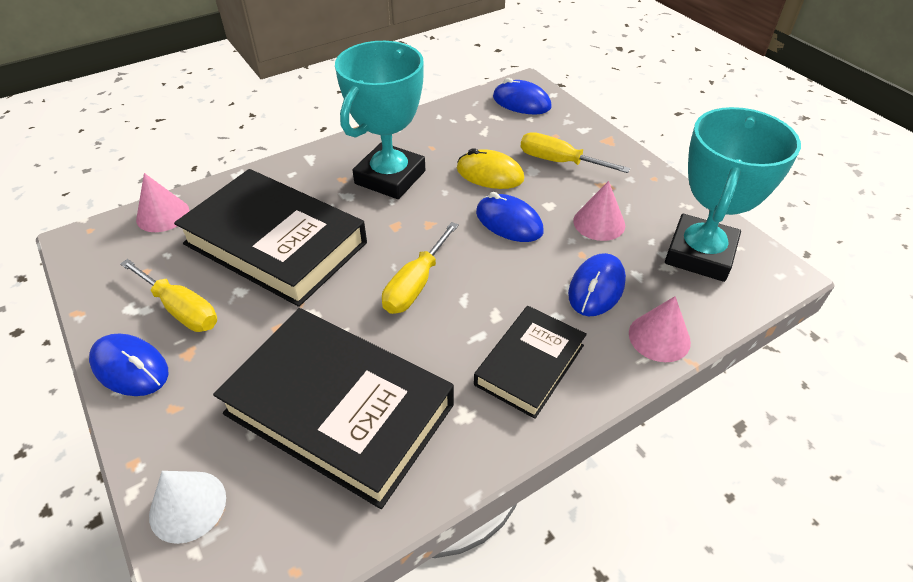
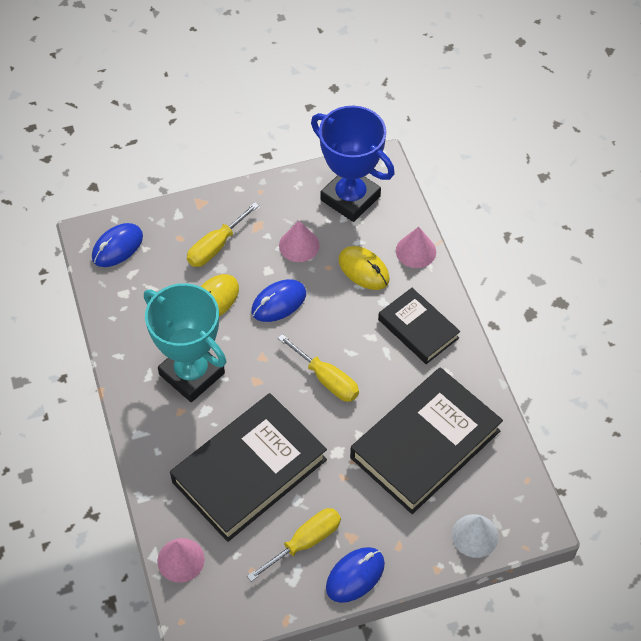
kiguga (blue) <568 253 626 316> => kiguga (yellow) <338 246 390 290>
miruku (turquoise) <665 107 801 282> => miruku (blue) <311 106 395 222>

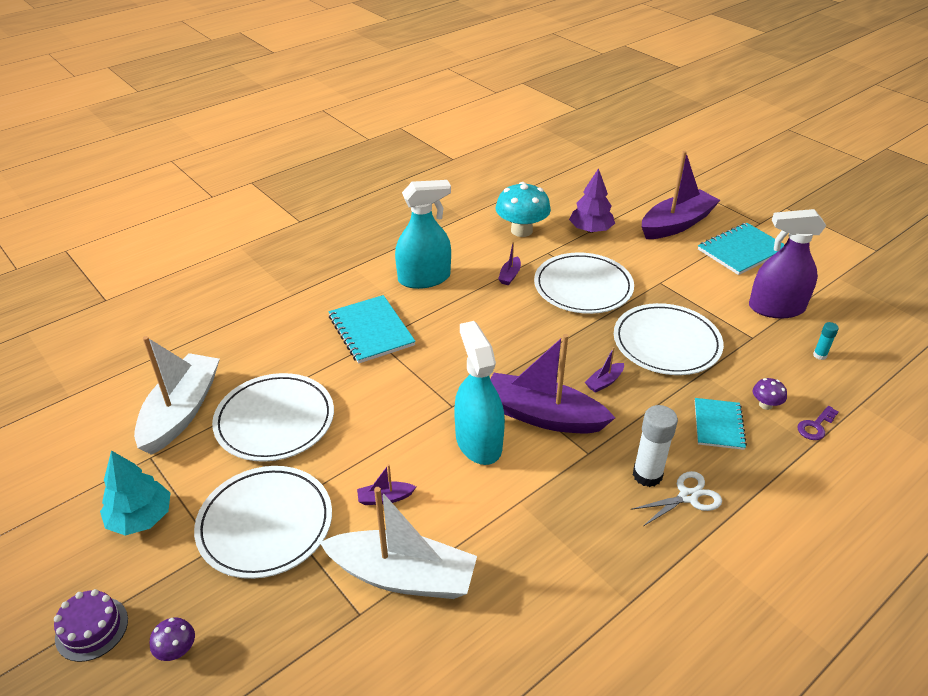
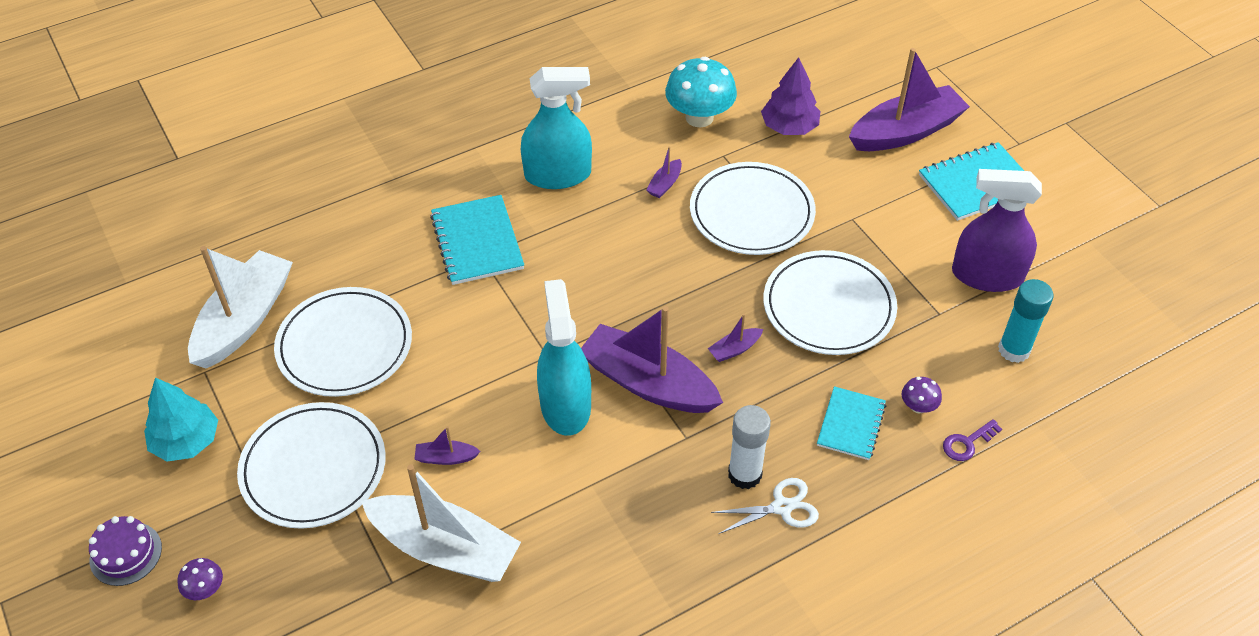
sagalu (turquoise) <813 322 839 360> => sagalu (turquoise) <998 279 1054 363>, x1.93

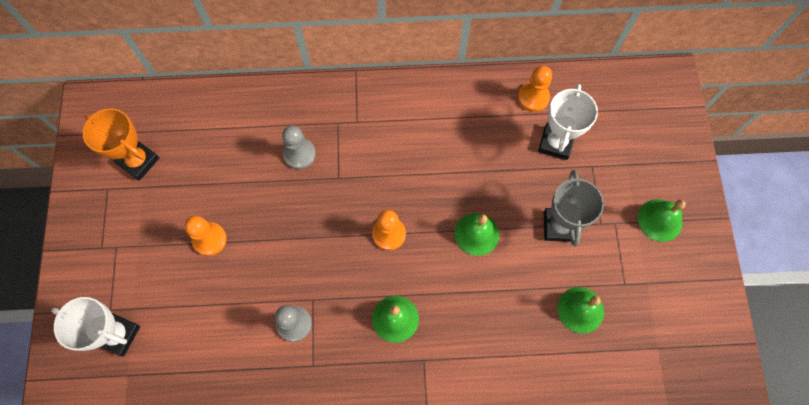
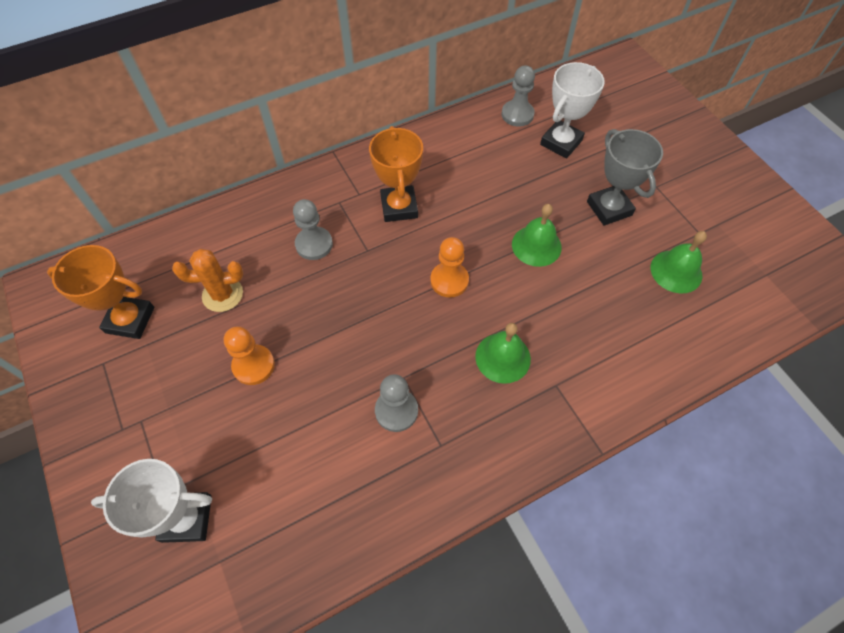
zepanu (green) <638 199 686 242> => nothing
nothing => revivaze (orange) <172 249 243 312>
nothing => miruku (orange) <369 126 423 222>
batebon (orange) <518 66 552 112> => batebon (grey) <502 66 535 127>
miruku (white) <538 84 598 160> => miruku (white) <540 62 605 159>, 45 degrees clockwise

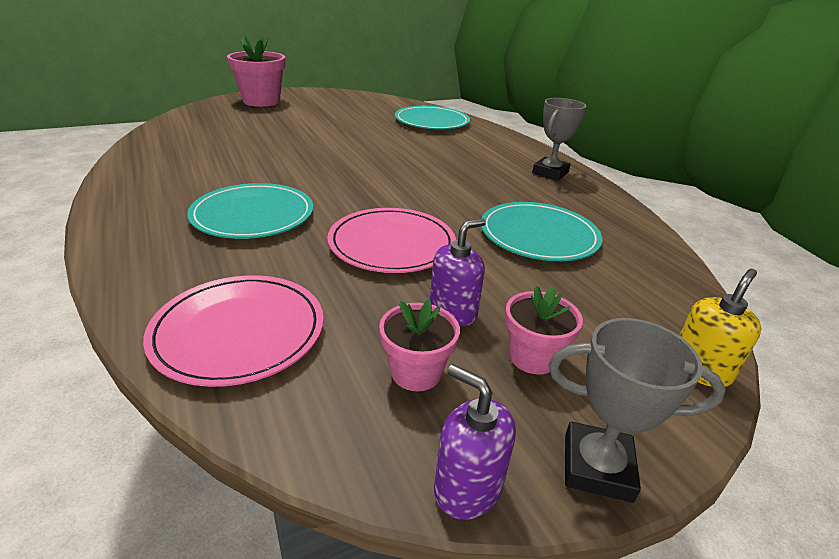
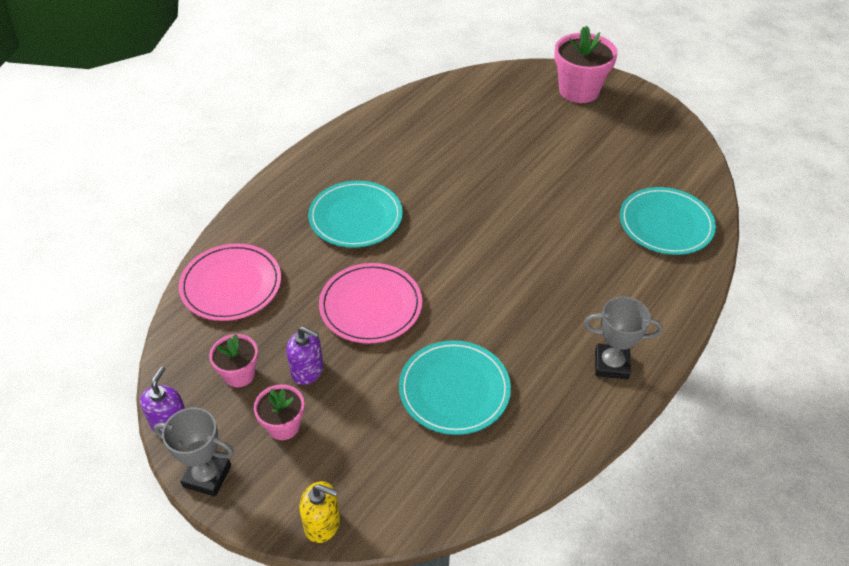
miruku (grey) <549 318 726 503> => miruku (grey) <154 407 234 497>, 60 degrees counterclockwise

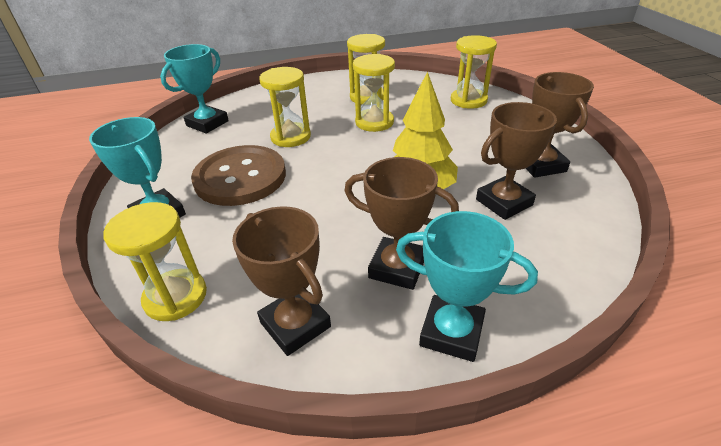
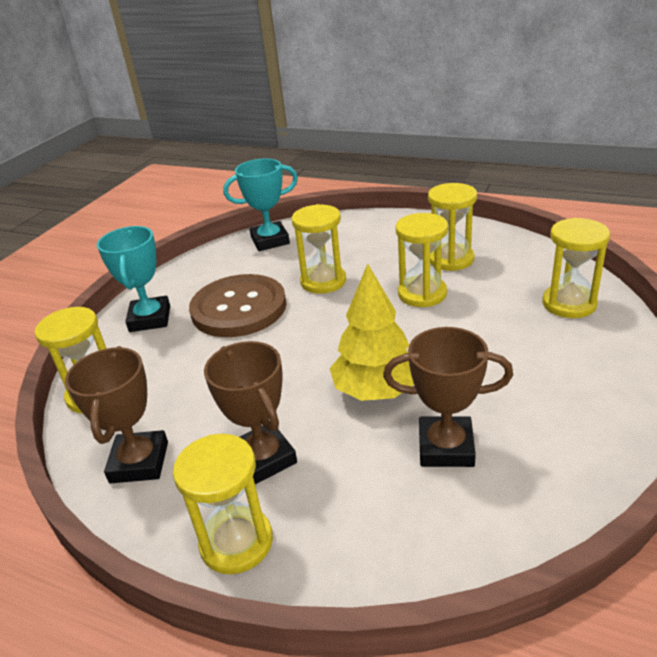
miruku (brown) <526 72 594 178> => nothing
miruku (turquoise) <396 211 538 362> => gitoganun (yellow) <173 434 273 574>

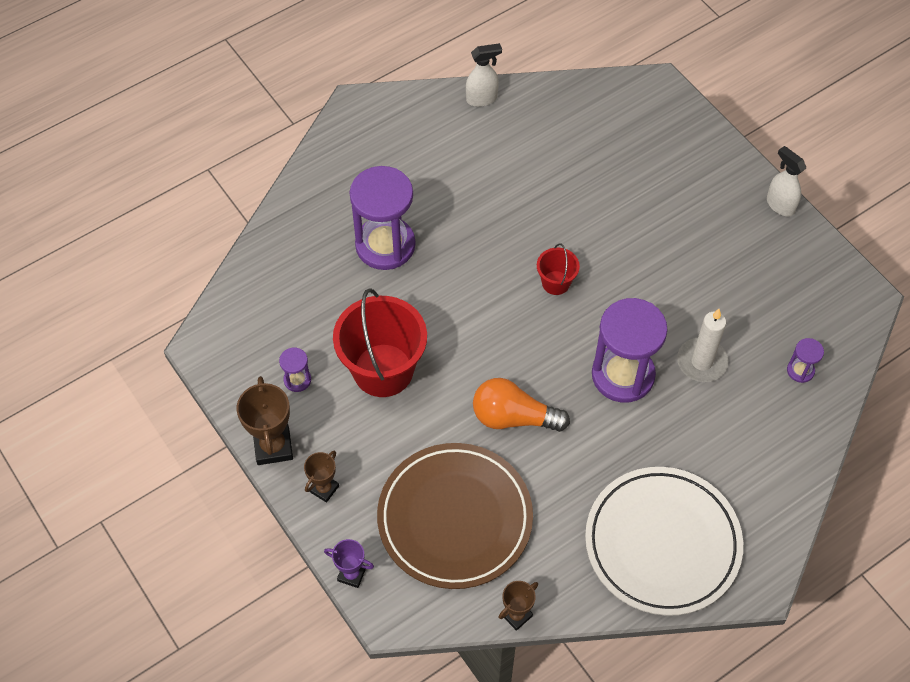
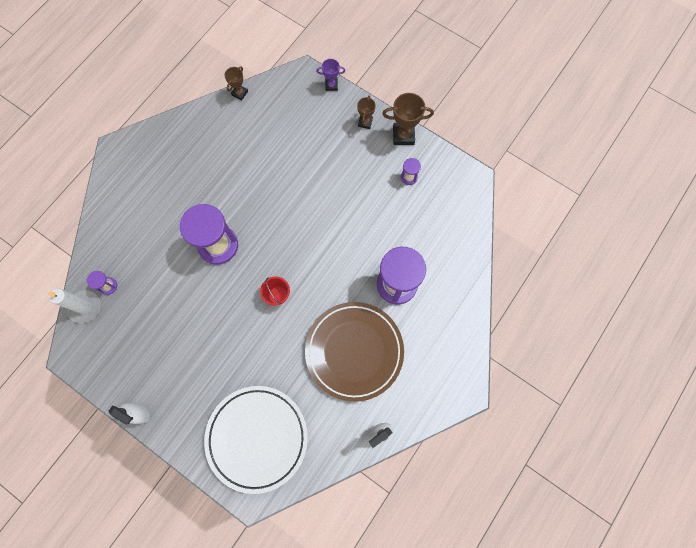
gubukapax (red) <333 288 427 397> => nothing
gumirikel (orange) <473 378 570 432> => nothing
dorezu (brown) <377 443 533 589> => dorezu (brown) <305 302 404 402>, move
dorezu (white) <585 467 743 616> => dorezu (white) <204 386 308 494>, move
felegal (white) <677 309 728 382> => felegal (white) <47 289 100 323>, move
miruku (brown) <237 376 293 465> => miruku (brown) <382 93 434 145>, 60 degrees counterclockwise

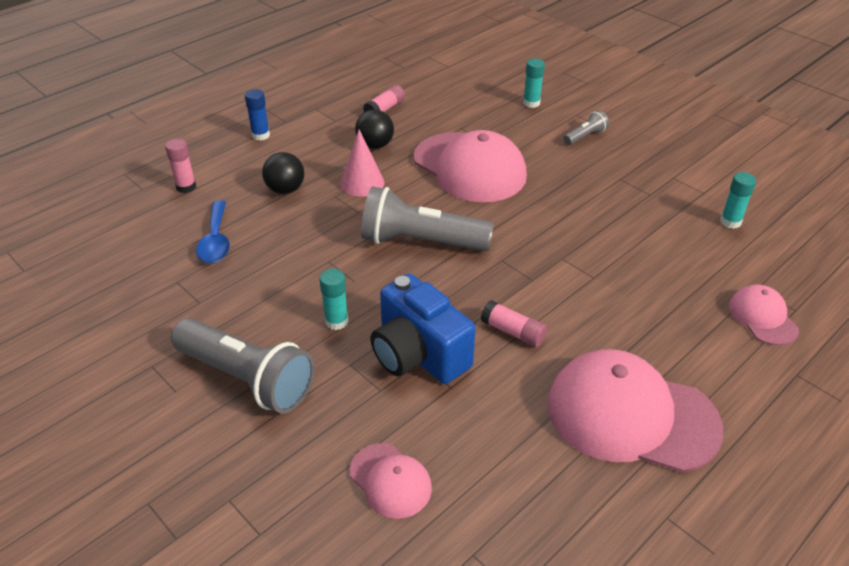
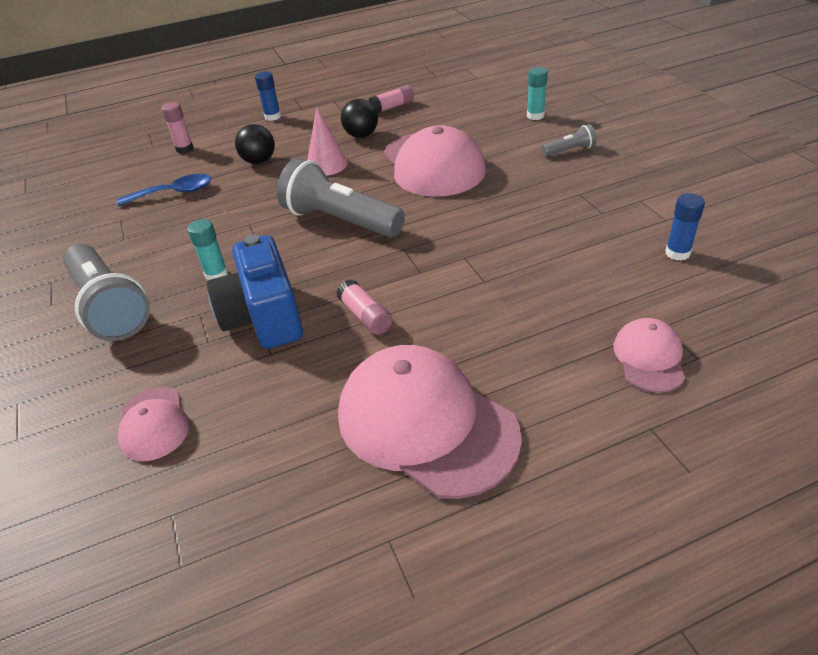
sagalu (turquoise) <720 172 756 229> => sagalu (blue) <665 193 705 261>
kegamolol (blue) <196 200 230 263> => kegamolol (blue) <117 174 211 206>, 120 degrees counterclockwise

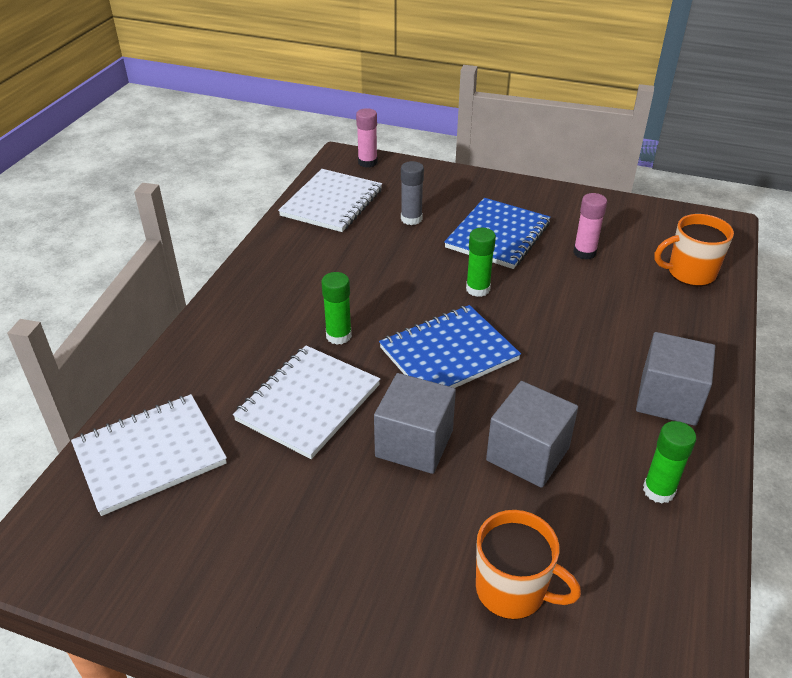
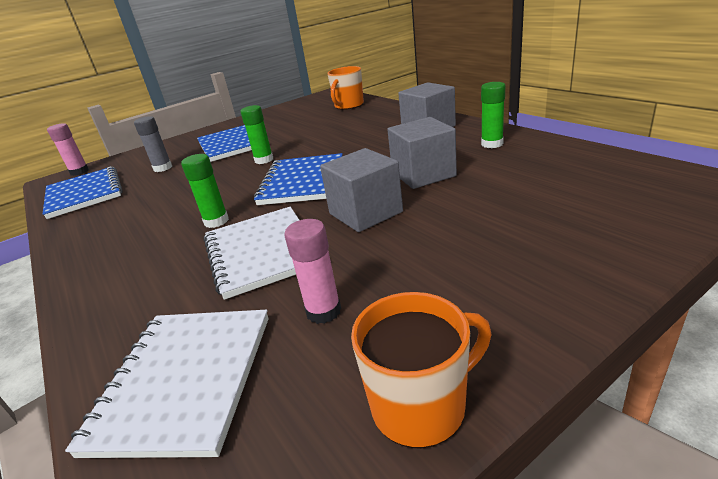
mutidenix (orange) <476 510 581 620> => mutidenix (orange) <351 292 491 449>, move
sagalu (pink) <573 193 607 260> => sagalu (pink) <284 219 341 324>, move
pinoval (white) <278 169 382 232> => pinoval (blue) <43 166 123 219>

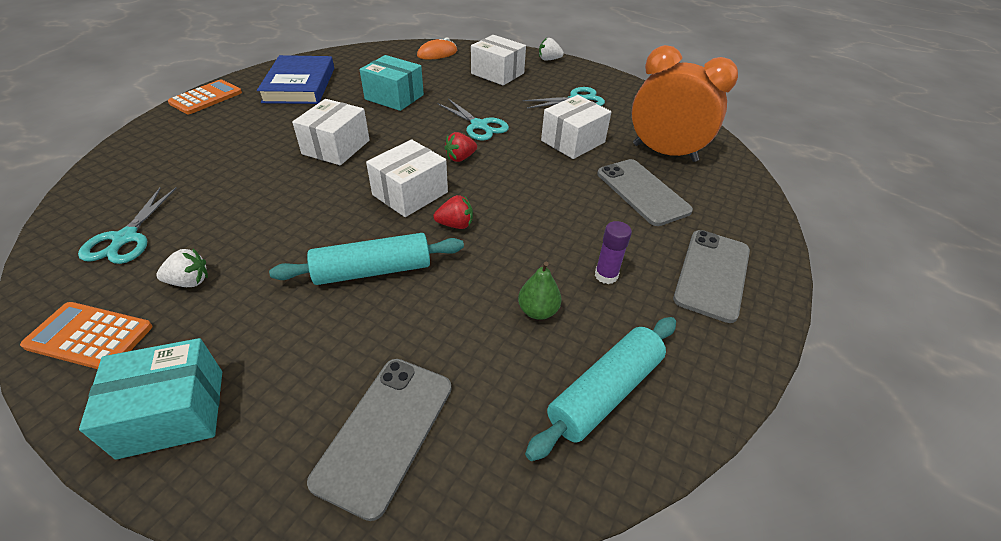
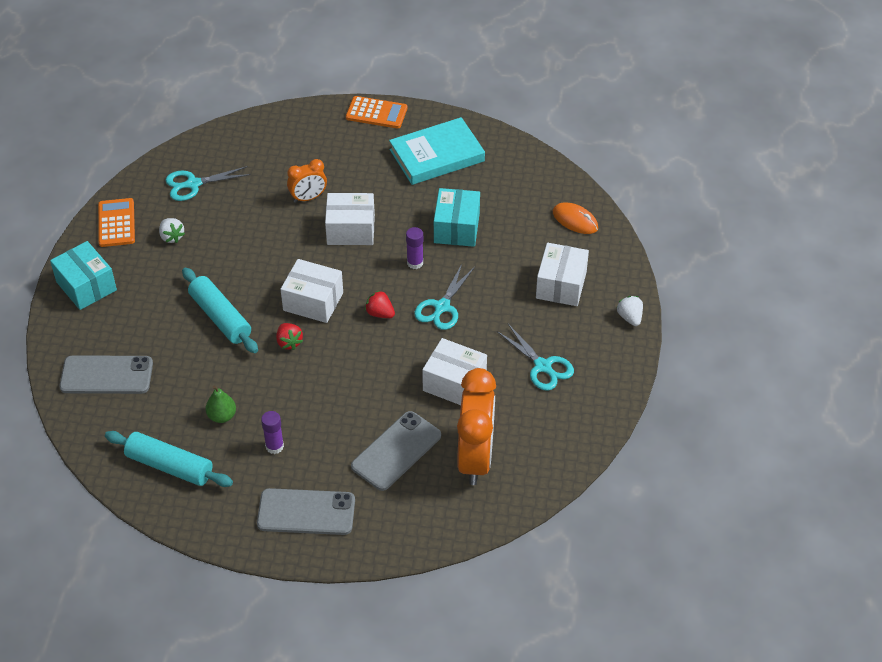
nothing => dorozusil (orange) <287 159 327 203>
nothing => sagalu (purple) <406 227 423 269>
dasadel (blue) <257 55 334 104> => dasadel (turquoise) <389 117 485 185>

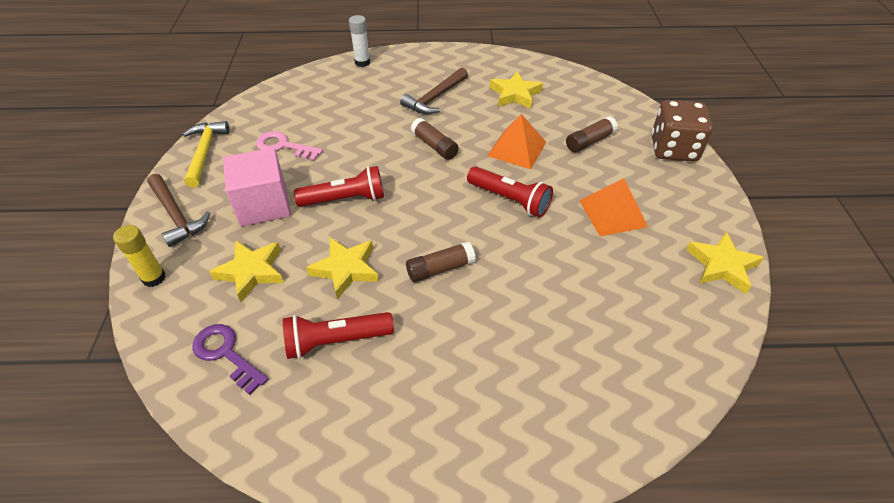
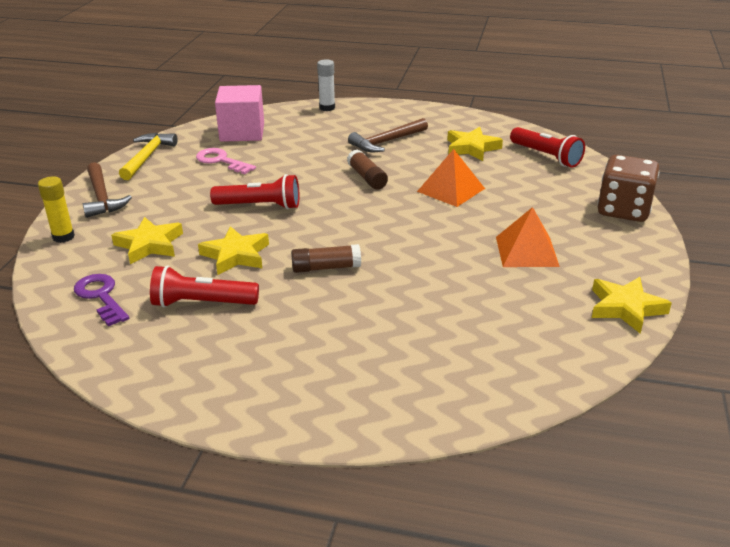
sagalu (brown) <566 116 618 152> => nothing
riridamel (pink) <223 148 291 227> => riridamel (pink) <215 85 264 142>, move
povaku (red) <467 167 553 218> => povaku (red) <510 127 585 168>, move

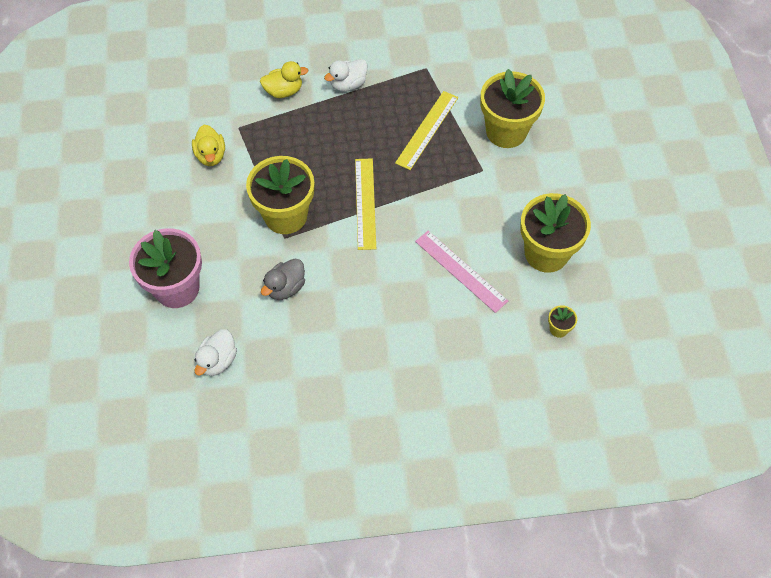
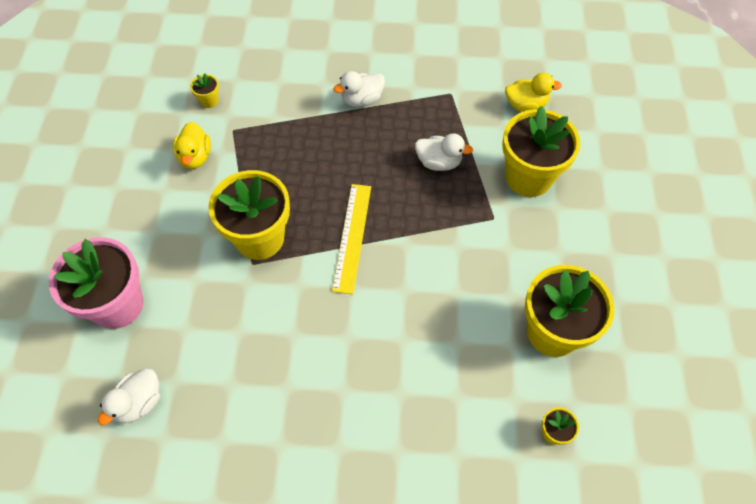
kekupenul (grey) <261 259 305 300> => nothing
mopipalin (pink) <415 231 508 313> => nothing
nothing => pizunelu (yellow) <190 74 219 108>
kekupenul (yellow) <260 61 308 98> => kekupenul (yellow) <505 73 562 112>, move
mopipalin (yellow) <395 91 458 170> => kekupenul (white) <415 133 473 171>

